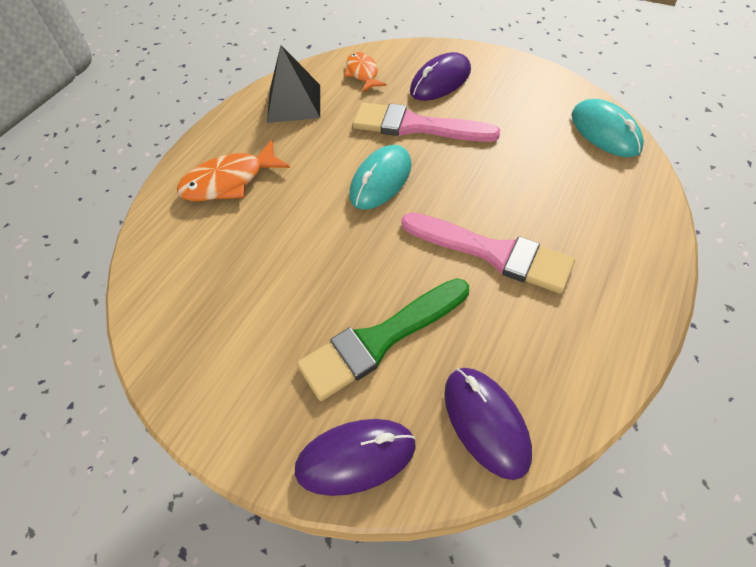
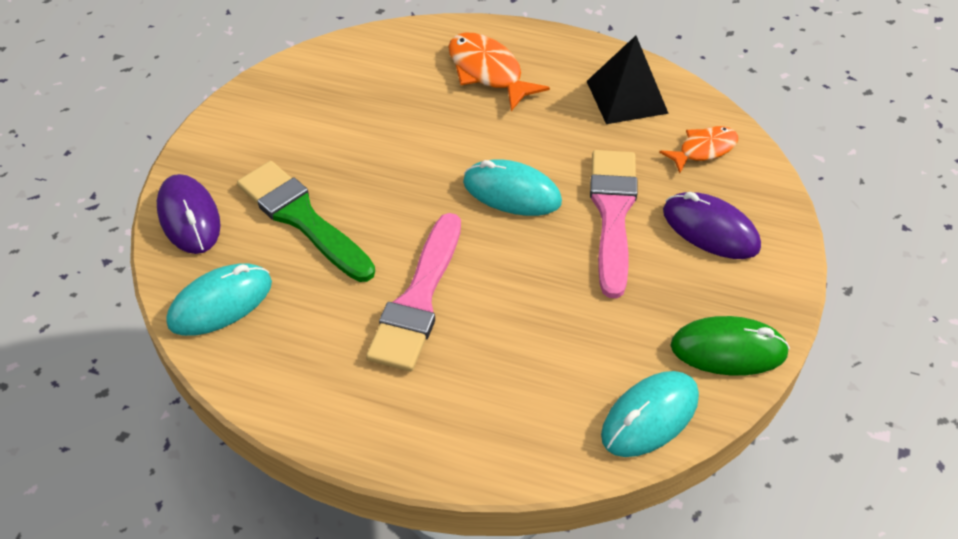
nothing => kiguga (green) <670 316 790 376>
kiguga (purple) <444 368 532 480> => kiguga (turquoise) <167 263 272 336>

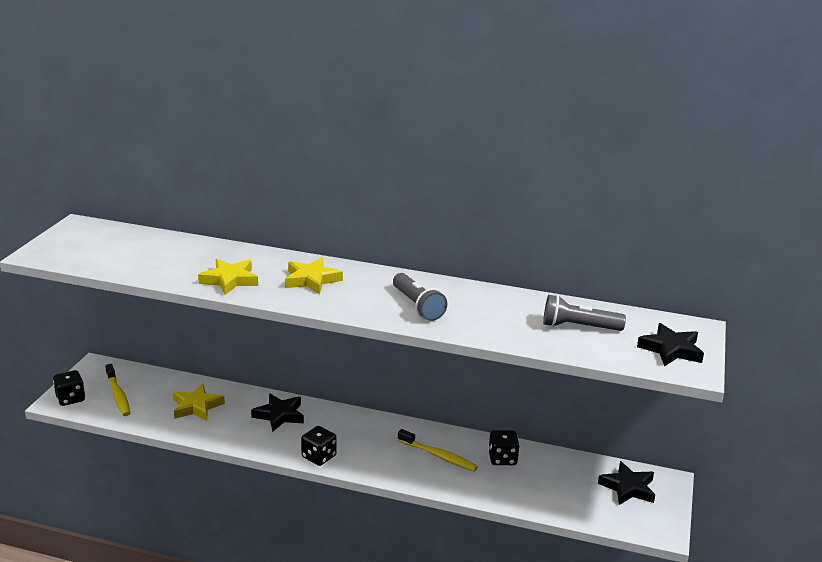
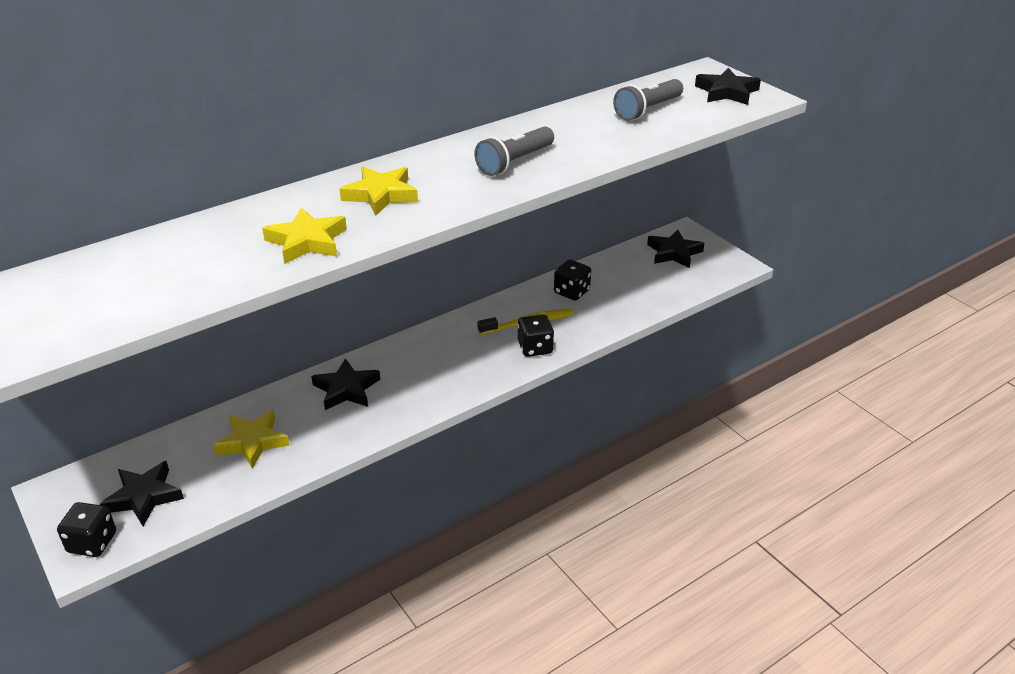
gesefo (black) <301 426 337 466> => gesefo (black) <518 314 554 357>, move
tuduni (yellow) <105 364 130 416> => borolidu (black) <100 461 184 526>
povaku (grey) <393 273 447 321> => povaku (grey) <474 126 554 176>, 120 degrees clockwise

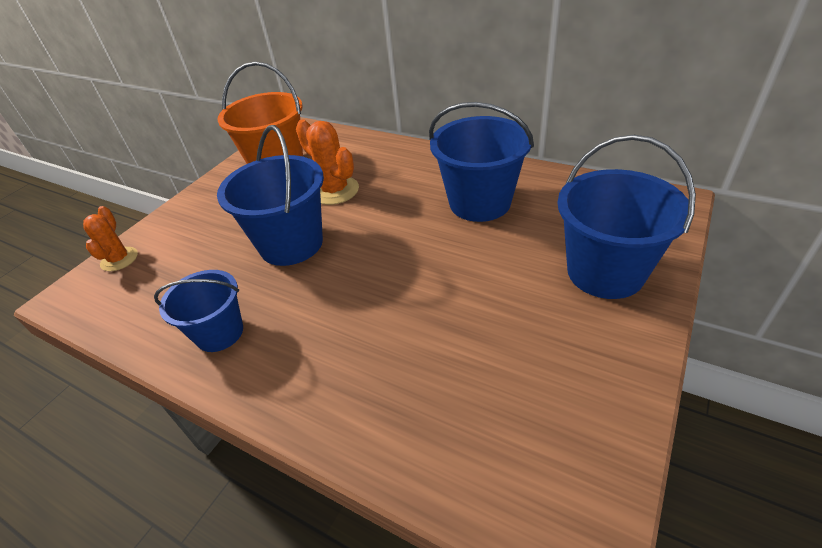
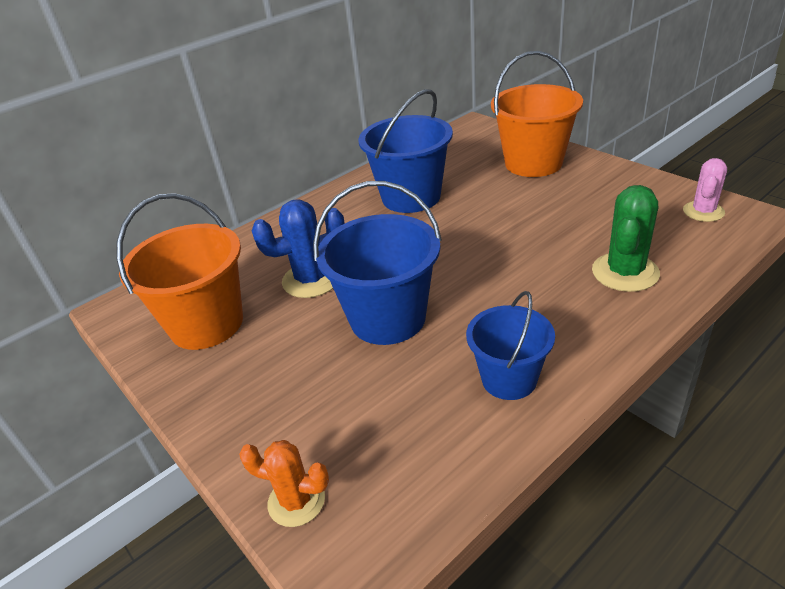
nothing => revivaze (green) <592 185 660 292>
nothing => revivaze (pink) <683 158 727 222>
revivaze (orange) <296 119 359 205> => revivaze (blue) <252 199 345 298>
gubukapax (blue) <557 135 696 299> => gubukapax (orange) <491 51 583 177>

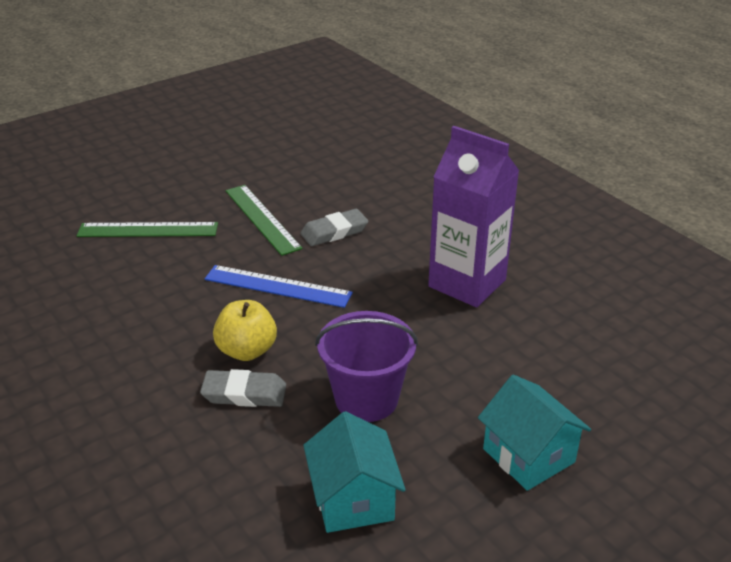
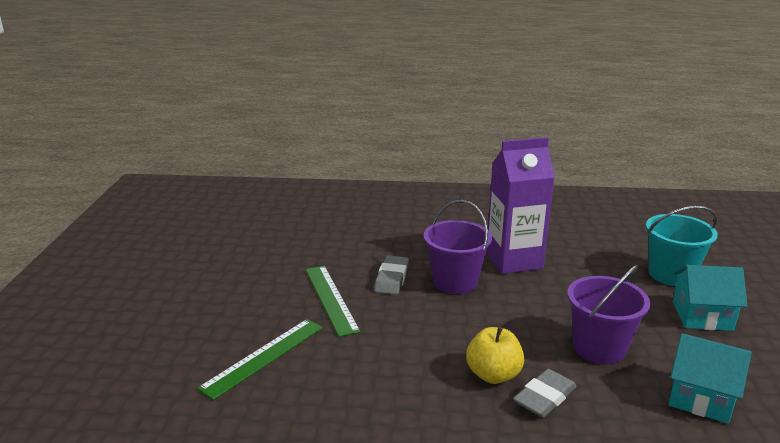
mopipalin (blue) <205 265 353 308> => nothing
nothing => gubukapax (purple) <423 200 492 294>
nothing => gubukapax (turquoise) <646 206 718 286>
mopipalin (green) <225 185 303 256> => mopipalin (green) <306 266 361 337>, 60 degrees clockwise

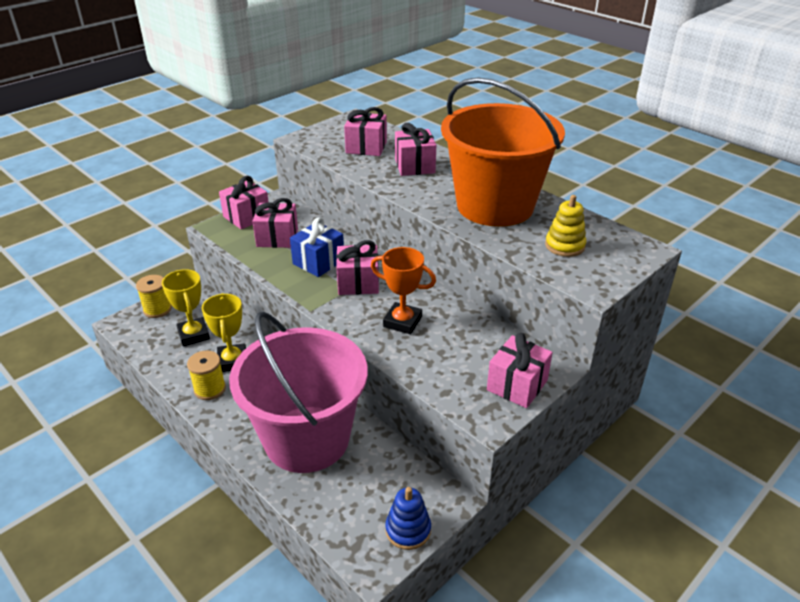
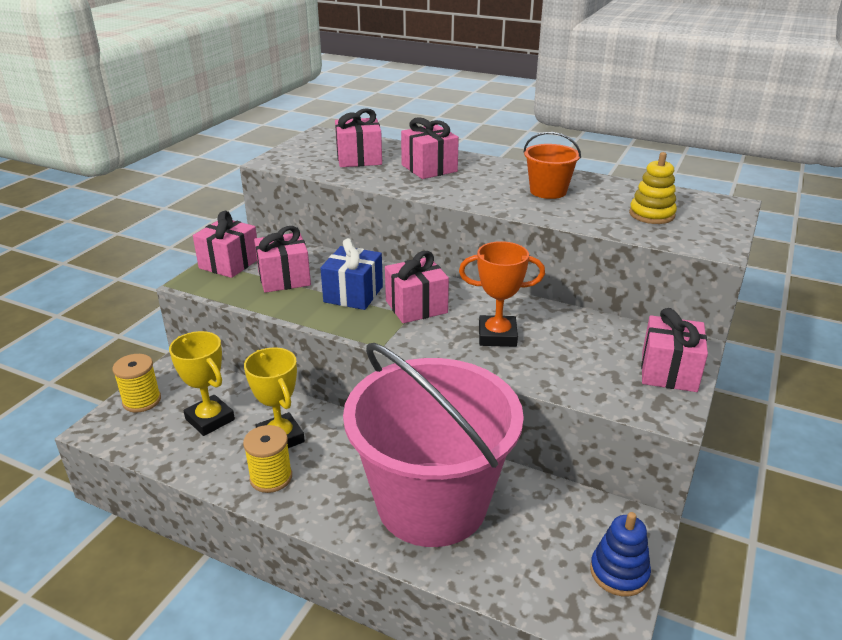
gubukapax (orange) <441 78 565 227> => gubukapax (orange) <523 132 581 199>, x0.41

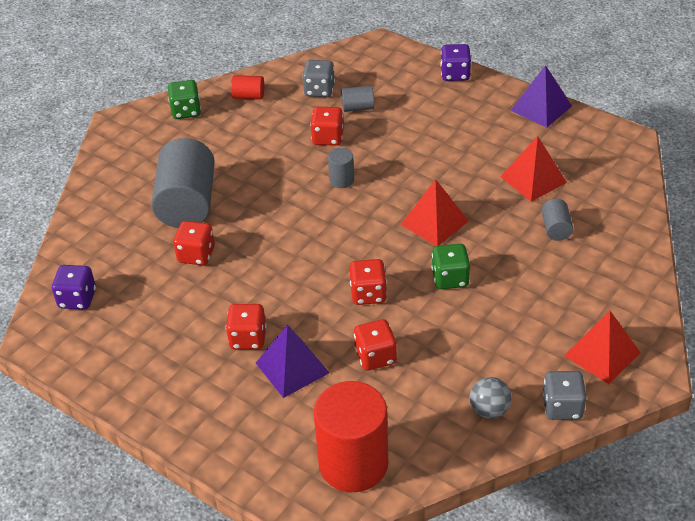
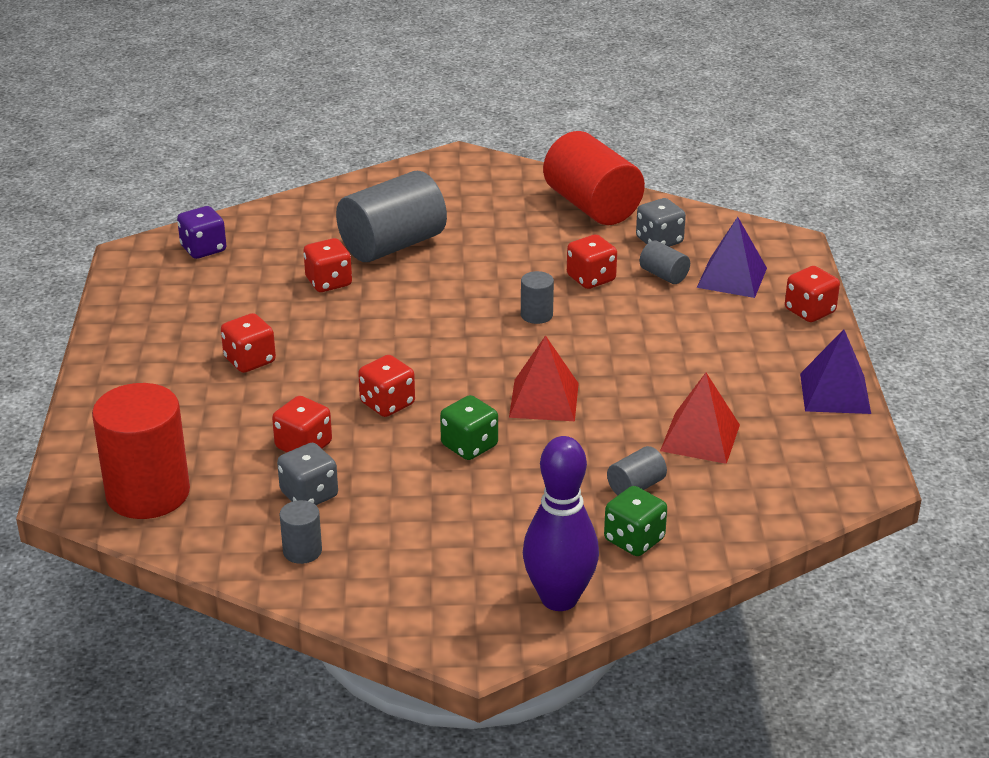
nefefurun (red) <564 311 641 384> => nothing
nothing => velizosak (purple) <523 436 599 611>
gesefo (green) <168 80 201 119> => gesefo (green) <604 486 667 556>, move
nefefurun (purple) <256 325 329 398> => nefefurun (purple) <697 217 767 298>, move
gesefo (grey) <543 371 587 420> => gesefo (grey) <277 443 338 505>, move
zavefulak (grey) <469 377 511 419> => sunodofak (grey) <279 500 322 564>
gesefo (purple) <440 44 471 81> => gesefo (red) <785 266 840 322>
sunodofak (red) <231 75 264 99> => sunodofak (red) <543 131 645 225>, x2.22

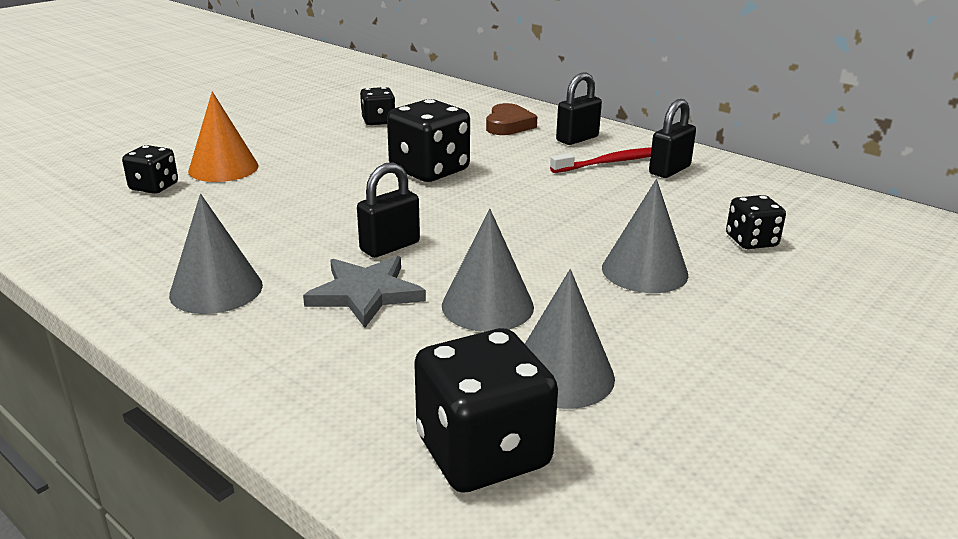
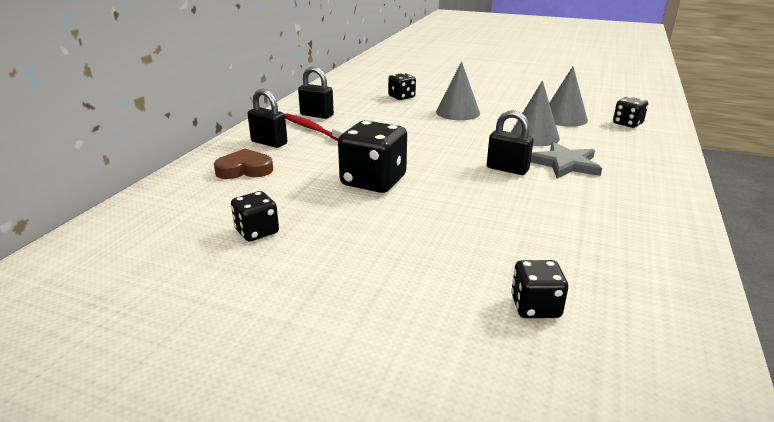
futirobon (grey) <169 194 263 314> => nothing
futirobon (orange) <188 91 259 182> => nothing
gesefo (black) <414 328 558 493> => gesefo (black) <613 96 648 128>, x0.56

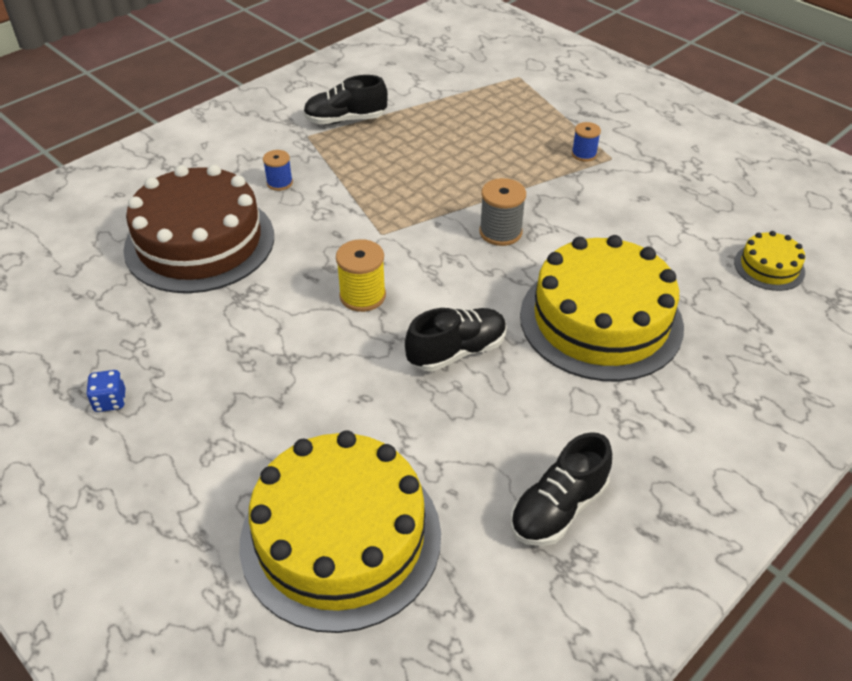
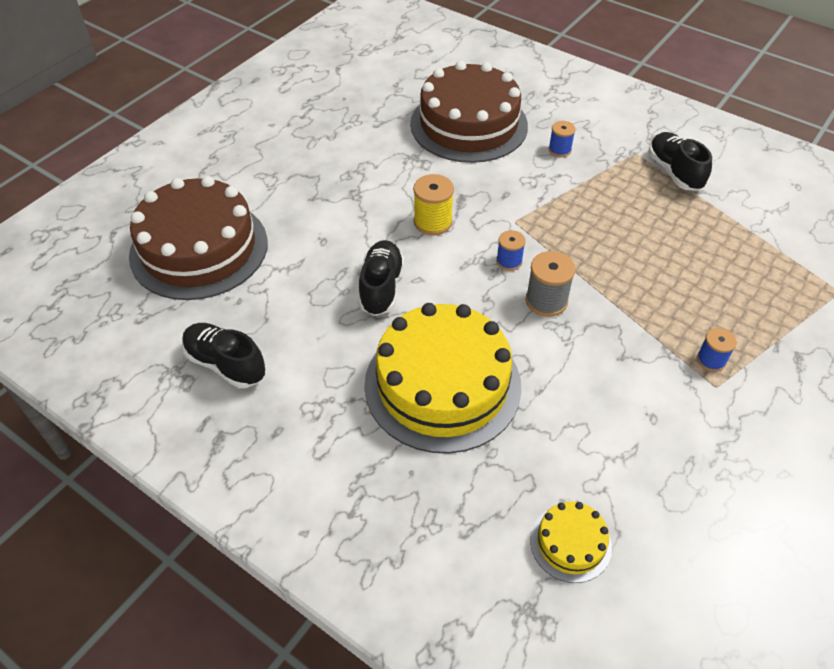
gesefo (blue) <86 370 125 412> => nothing
nothing => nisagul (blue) <496 230 526 271>
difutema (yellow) <240 430 441 633> => difutema (brown) <129 176 267 300>
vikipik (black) <405 308 507 372> => vikipik (black) <359 240 404 316>, 135 degrees counterclockwise

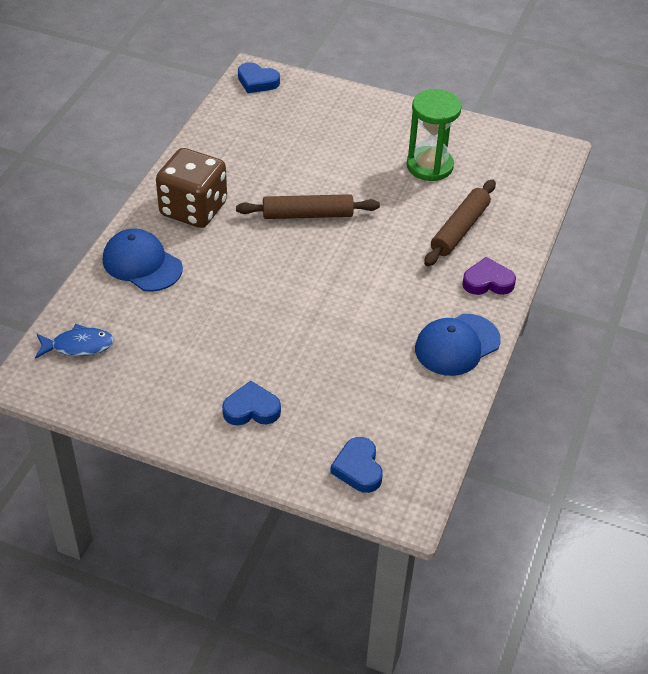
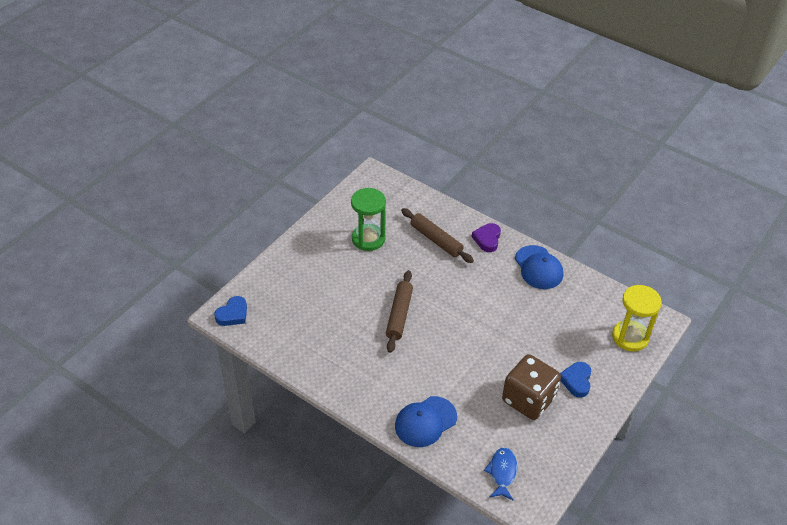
gesefo (brown) <156 148 227 228> => gesefo (brown) <502 354 561 420>, move
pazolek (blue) <330 437 383 493> => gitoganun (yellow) <612 285 662 351>

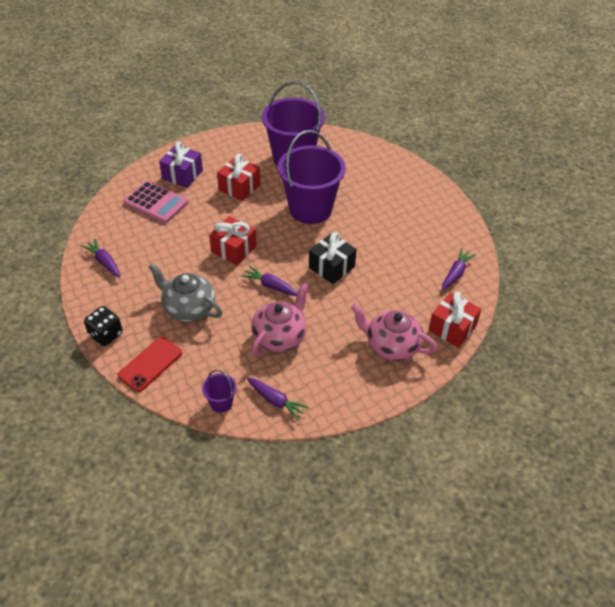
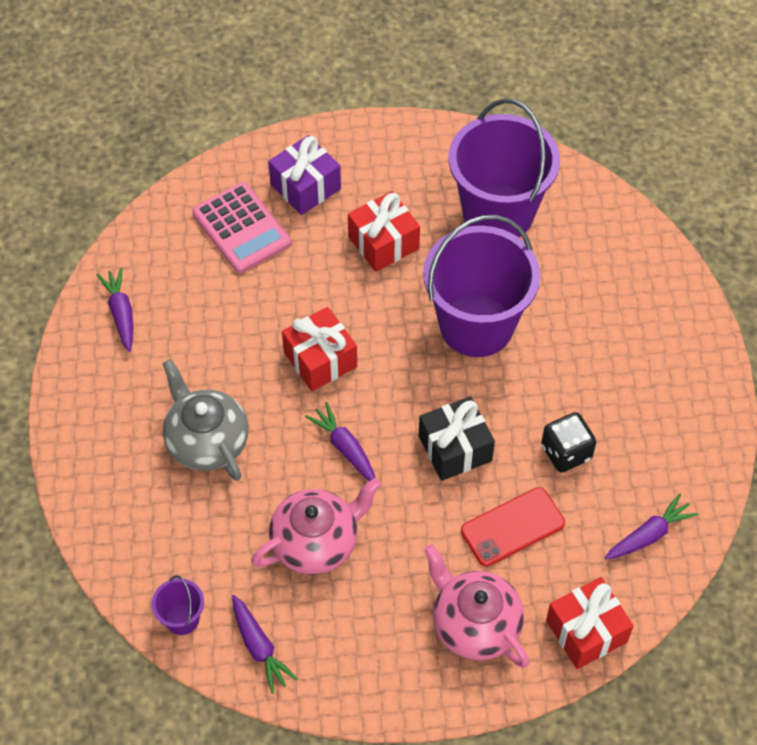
gesefo (black) <84 306 123 346> => gesefo (black) <541 412 596 472>, move
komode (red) <118 337 183 392> => komode (red) <461 487 565 567>, move

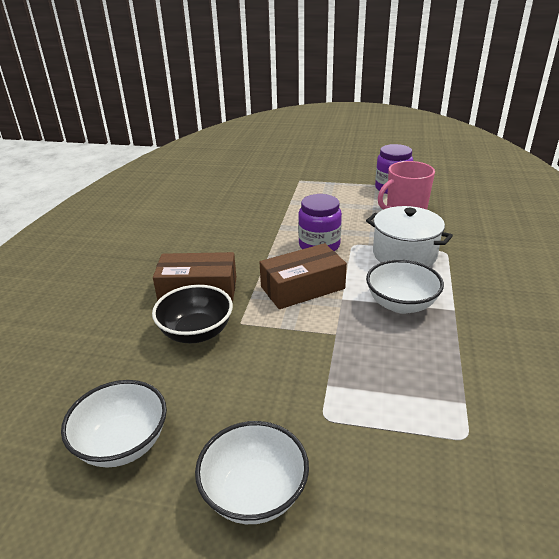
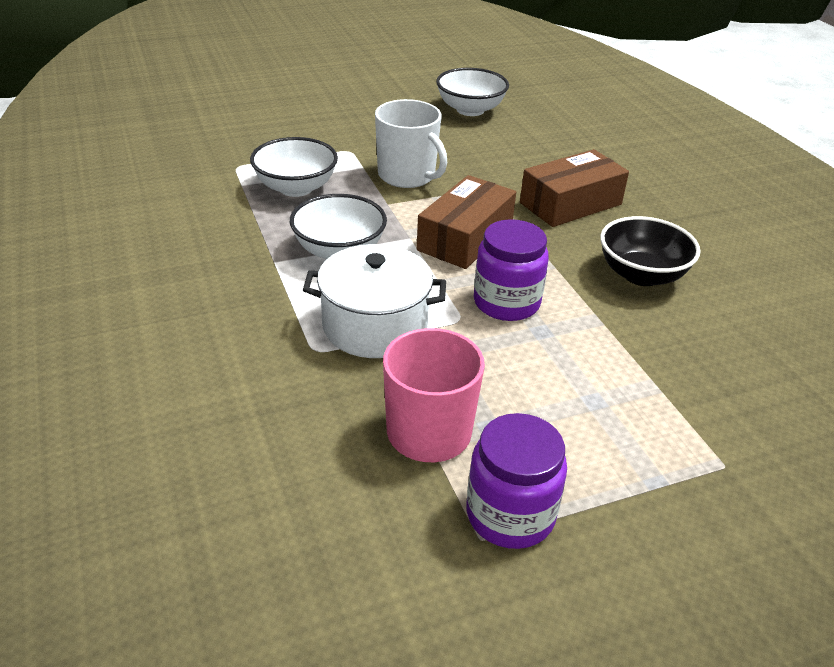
nothing => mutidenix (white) <375 99 447 188>
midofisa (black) <152 285 233 343> => midofisa (black) <600 216 701 286>, move
midofisa (white) <195 421 309 524> => midofisa (white) <250 137 338 197>, move

